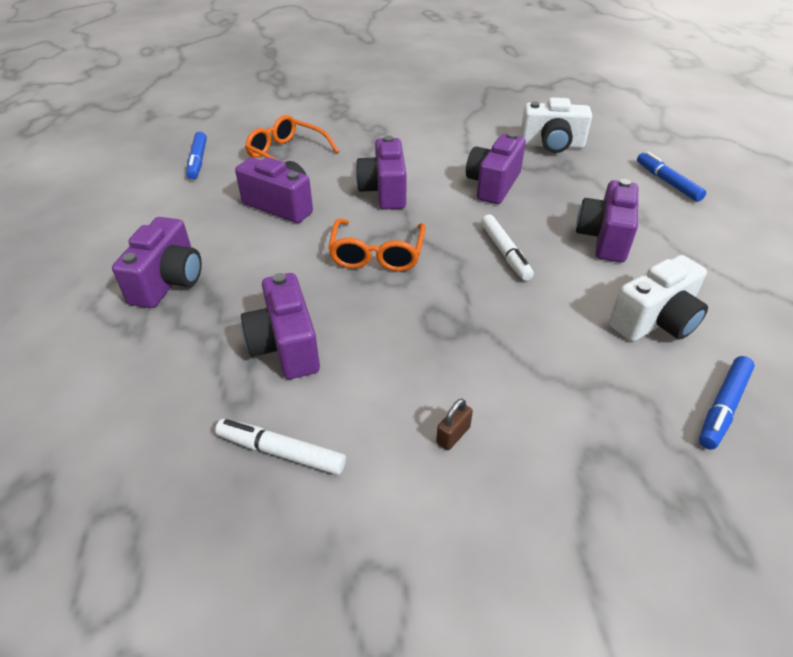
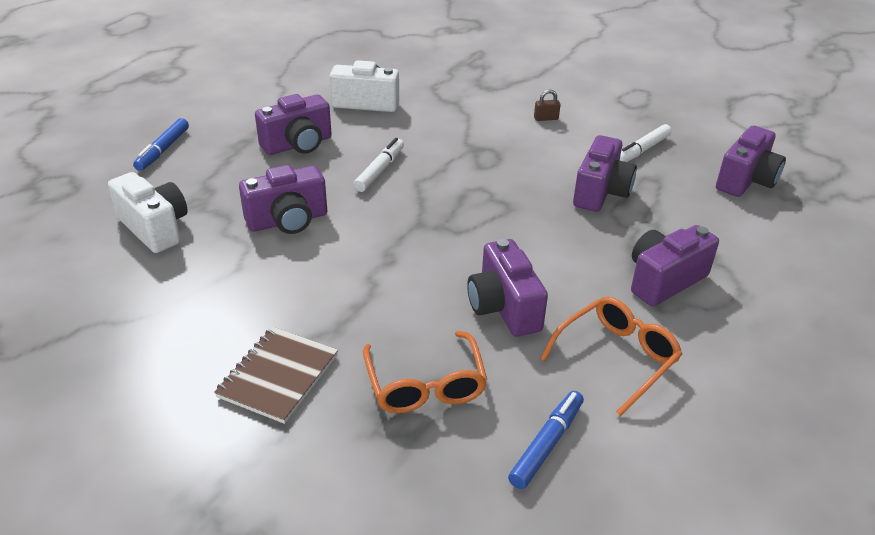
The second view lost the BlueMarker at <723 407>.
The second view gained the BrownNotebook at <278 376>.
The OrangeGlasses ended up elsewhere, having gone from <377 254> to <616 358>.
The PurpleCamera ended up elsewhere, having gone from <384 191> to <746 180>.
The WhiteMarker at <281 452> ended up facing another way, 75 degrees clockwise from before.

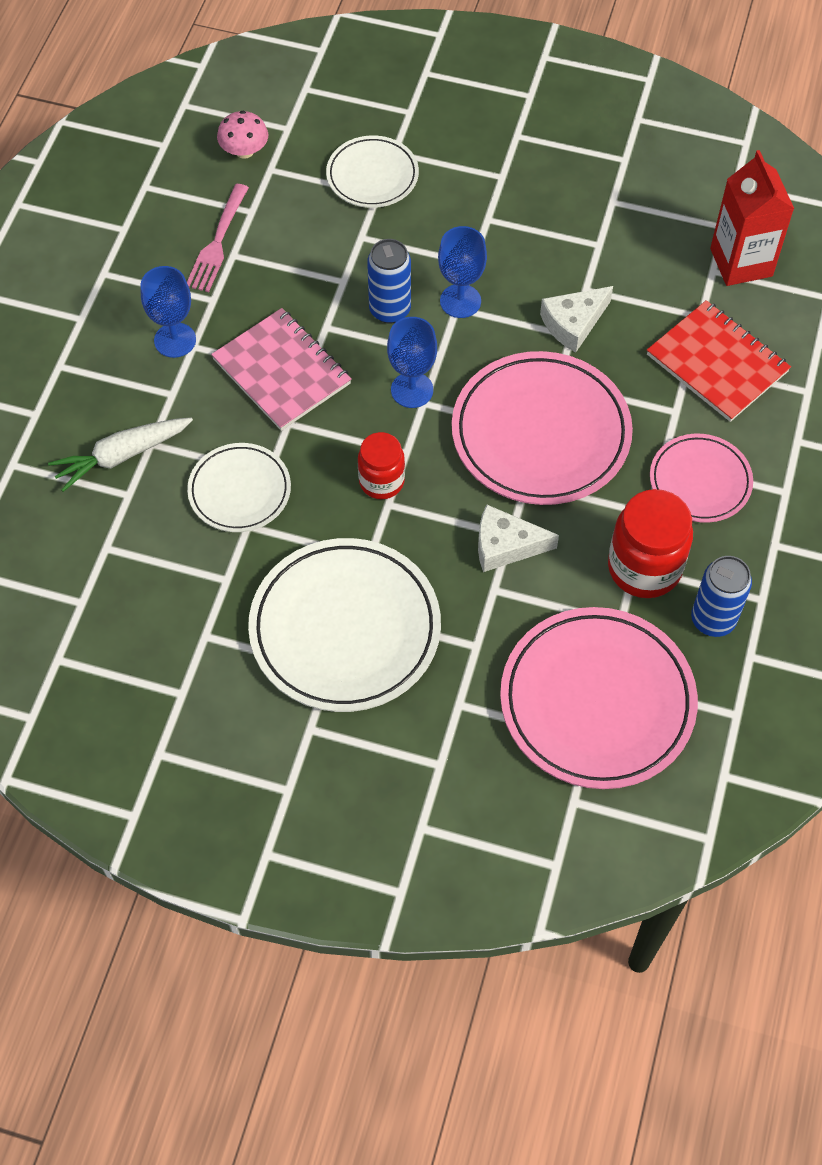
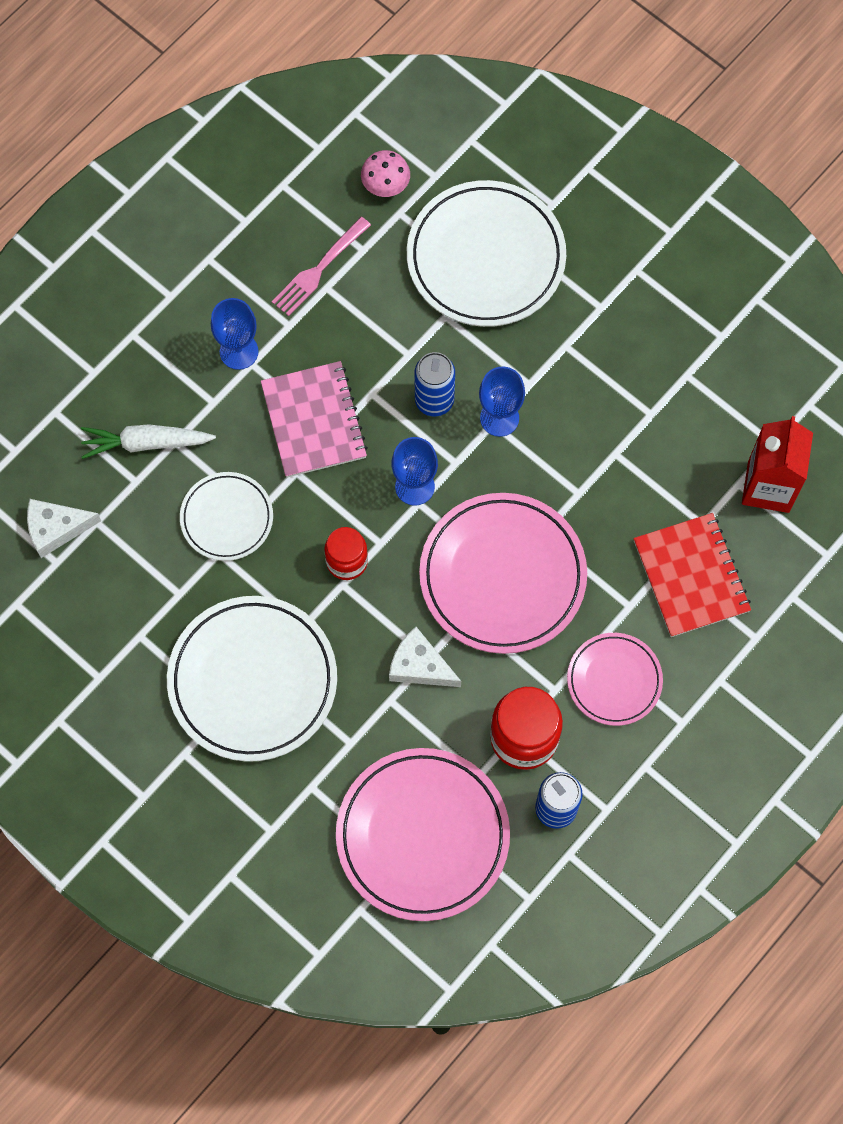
The WhiteCheese ended up elsewhere, having gone from <573 323> to <56 529>.
The size of the WhitePlate at <372 176> changed by a factor of 1.77.

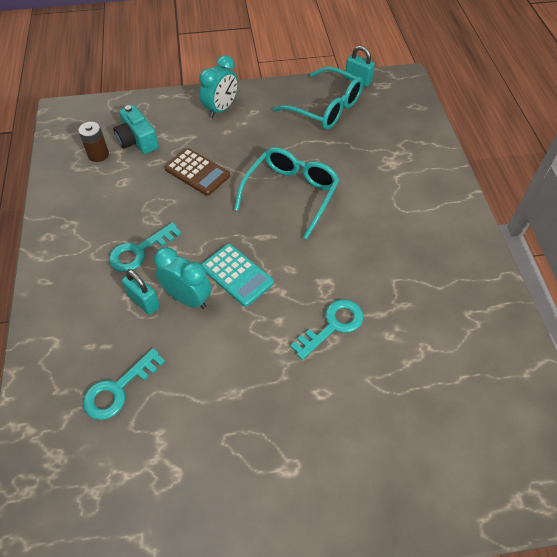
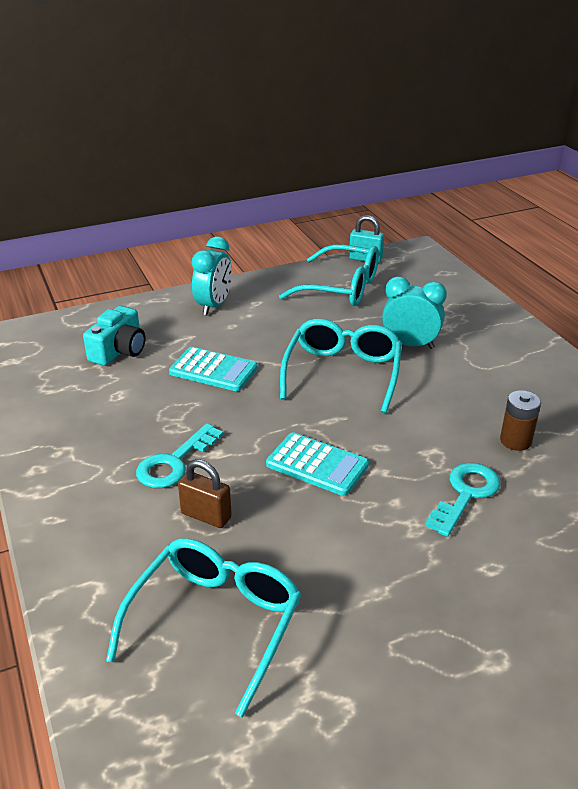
The BrownBattery ended up elsewhere, having gone from <98 155> to <515 441>.
The TurquoiseClock ended up elsewhere, having gone from <188 298> to <410 345>.
Where the TurquoiseKey stood at <118 389>, the TurquoiseGlasses came to stand at <215 622>.
What was the TurquoisePadlock at <144 301> turned into the BrownPadlock at <206 516>.
What was the BrownCalculator at <197 172> turned into the TurquoiseCalculator at <213 370>.
The TurquoiseCamera at <137 140> ended up facing another way, 105 degrees counterclockwise from before.

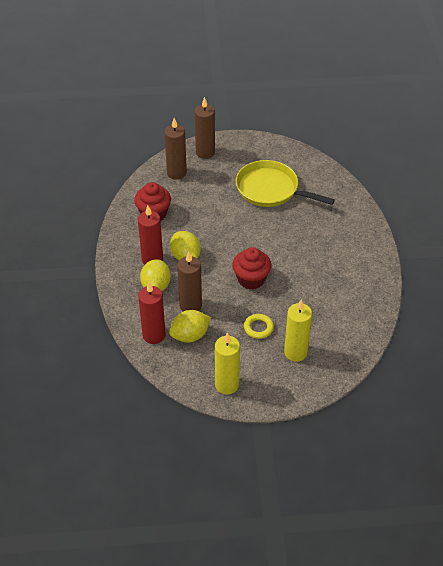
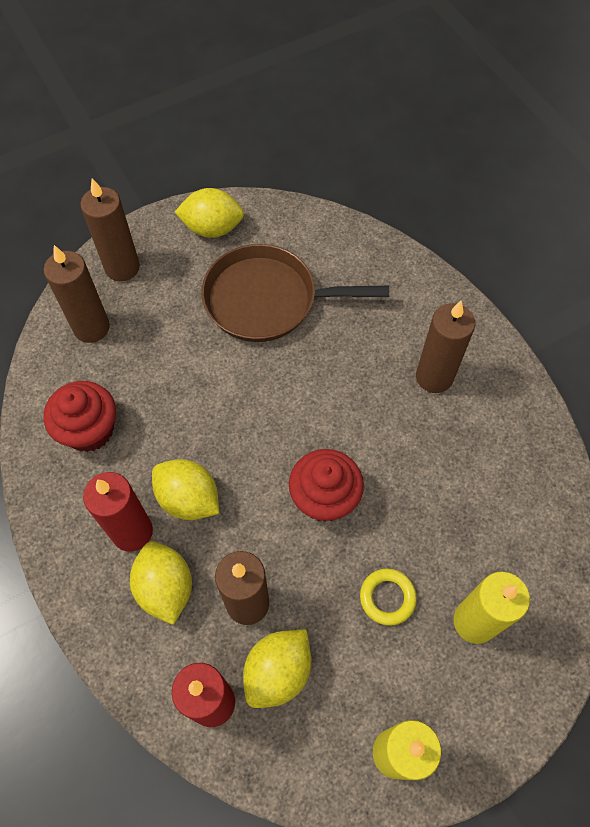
The second view gained the YellowLemon at <212 228>.
The second view gained the BrownCandle at <434 377>.
What was the YellowPan at <270 189> turned into the BrownPan at <267 300>.

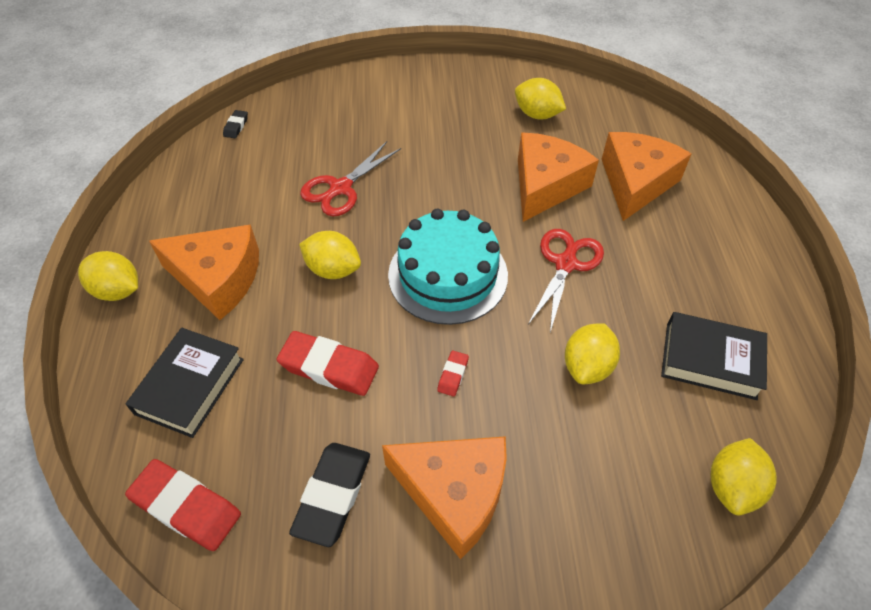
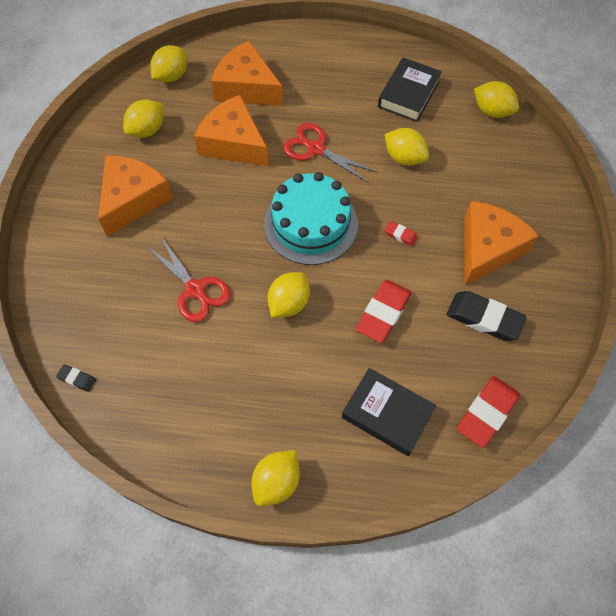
The second view gained the YellowLemon at <171 76>.
The OrangeCheese ended up elsewhere, having gone from <218 278> to <133 199>.

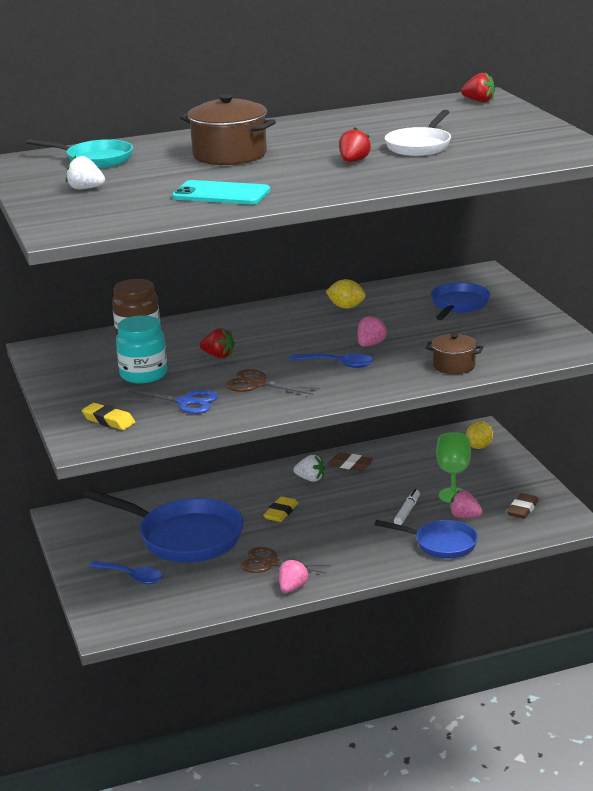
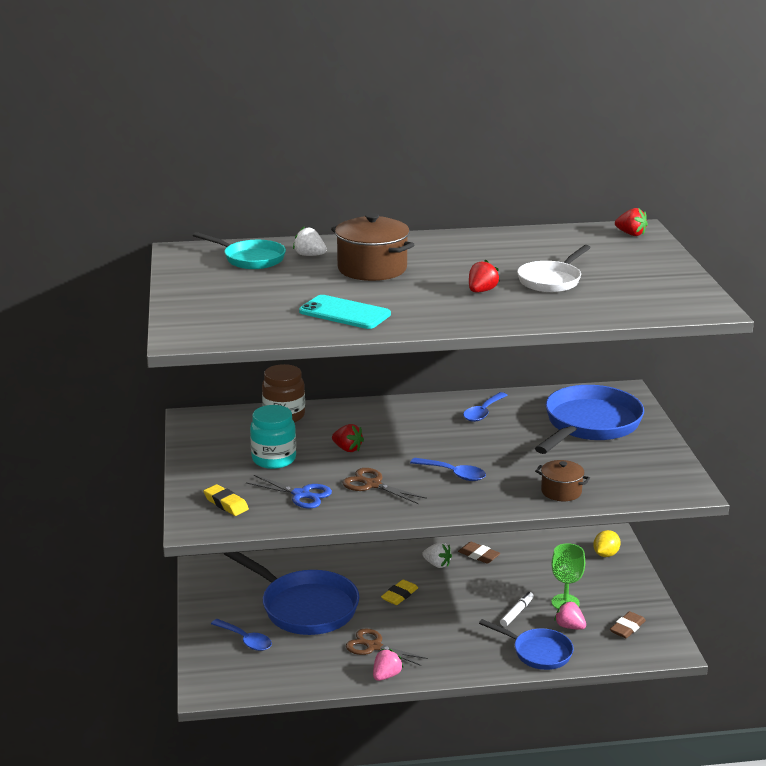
The second view lost the PinkStrawberry at <370 344>.
The WhiteStrawberry ended up elsewhere, having gone from <85 188> to <309 255>.
Where the YellowLemon stood at <346 307>, the BlueSpoon came to stand at <483 412>.
The size of the BluePan at <458 305> changed by a factor of 1.72.

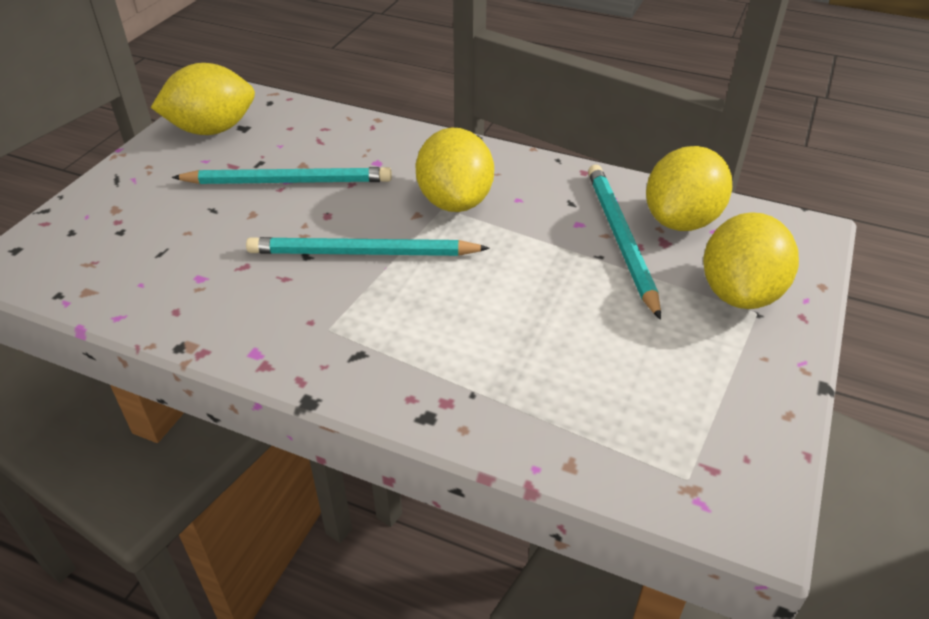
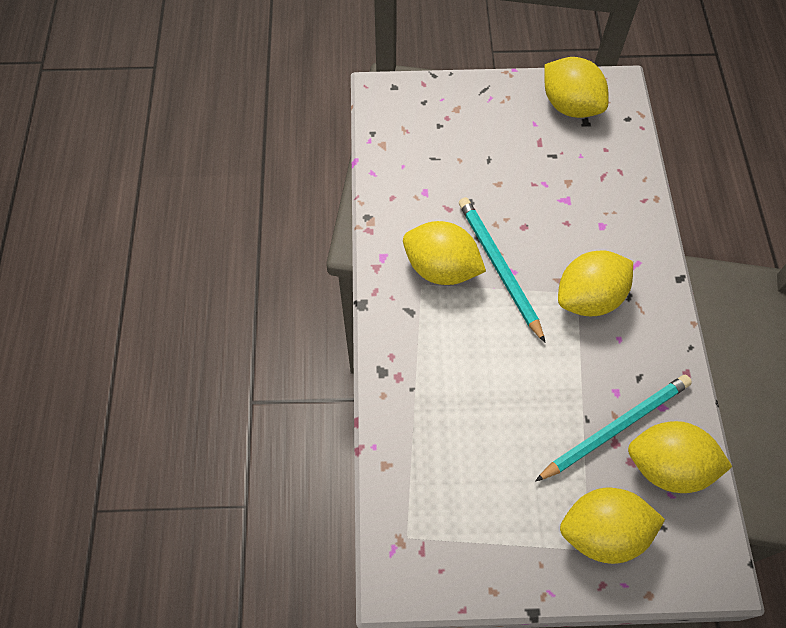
The second view lost the TurquoisePencil at <288 181>.
The second view gained the YellowLemon at <441 268>.

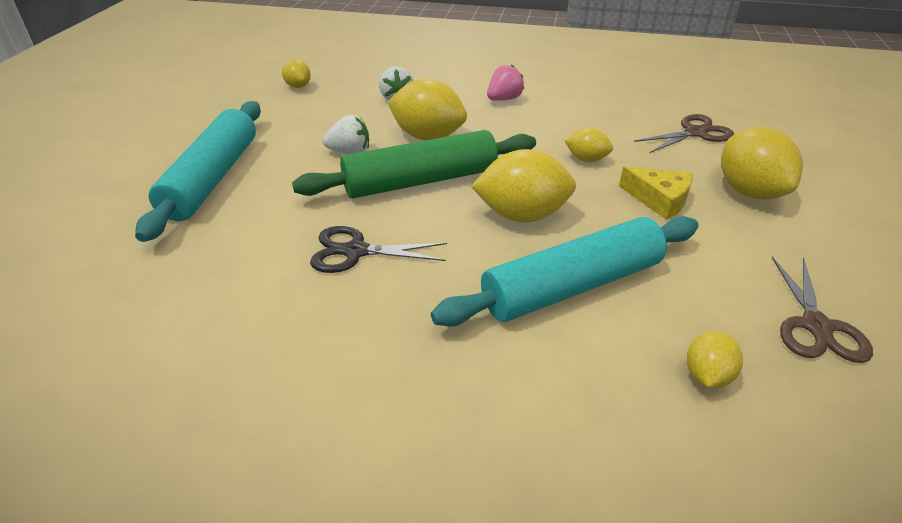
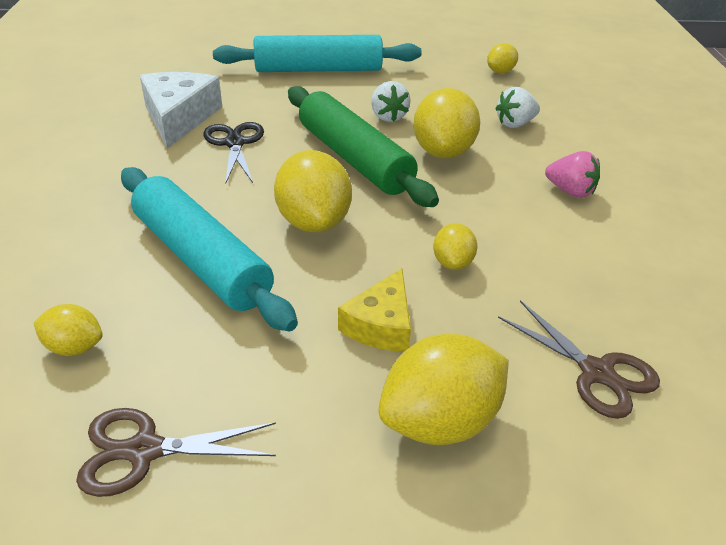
The second view gained the WhiteCheese at <179 117>.

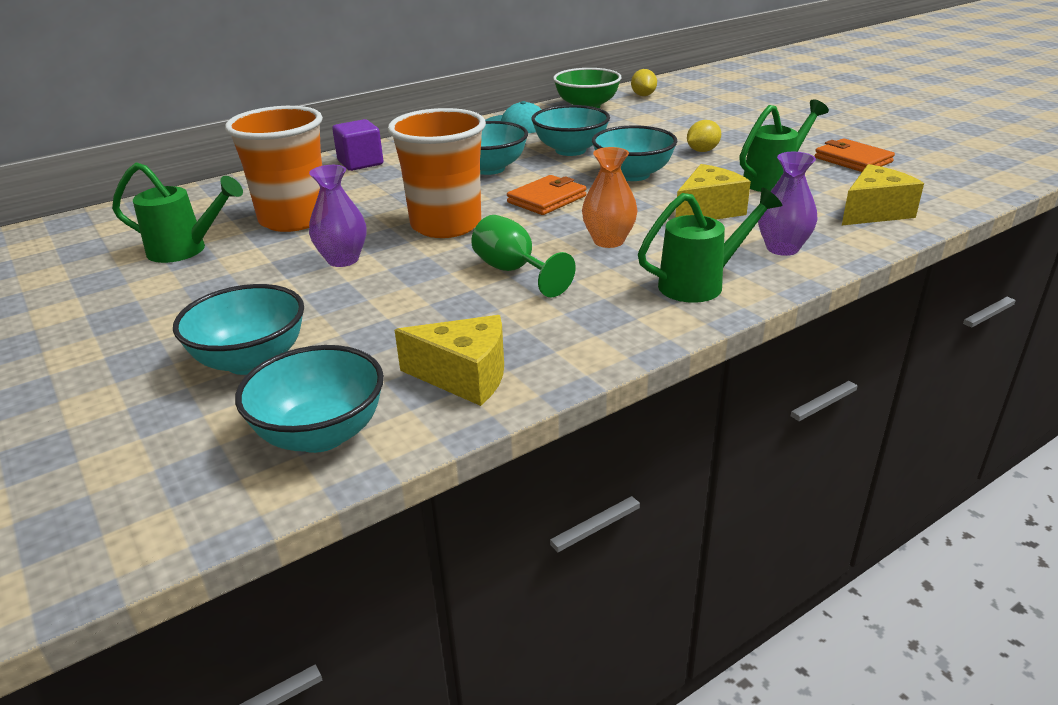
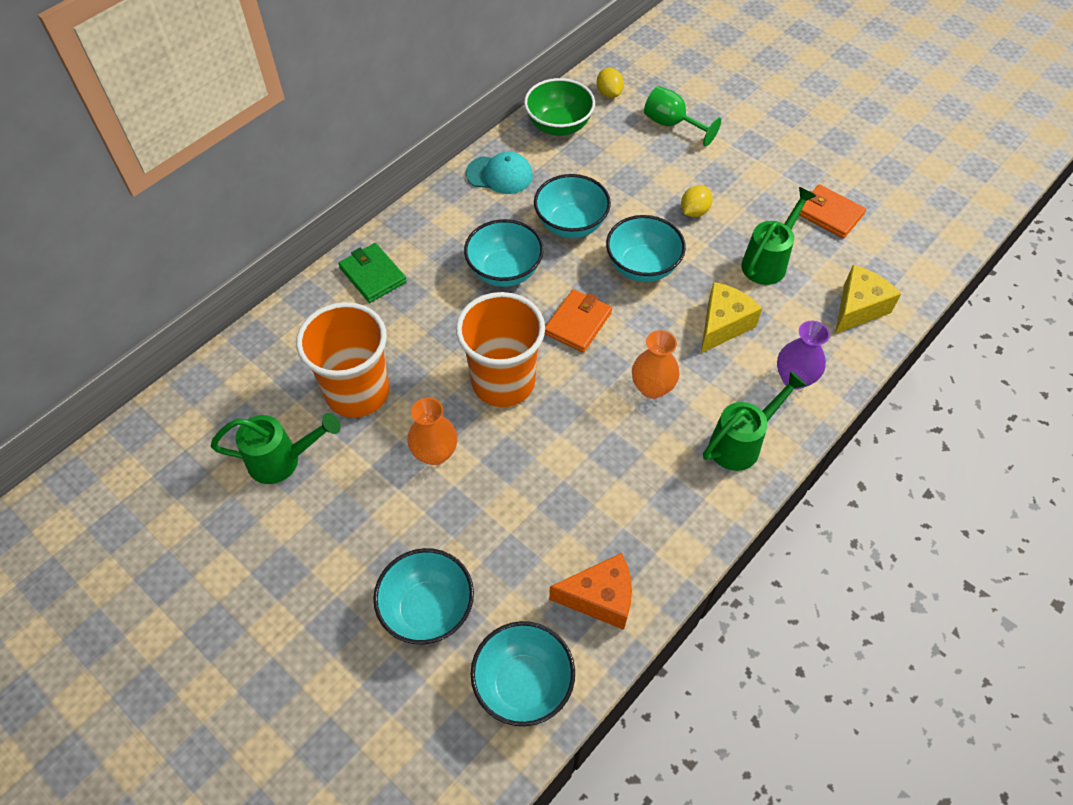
The GreenGoblet ended up elsewhere, having gone from <514 271> to <672 124>.
Where the PurpleCube stood at <360 163>, the GreenWallet came to stand at <373 275>.
What was the PurpleVase at <343 260> turned into the OrangeVase at <435 453>.
What was the YellowCheese at <464 376> turned into the OrangeCheese at <600 598>.

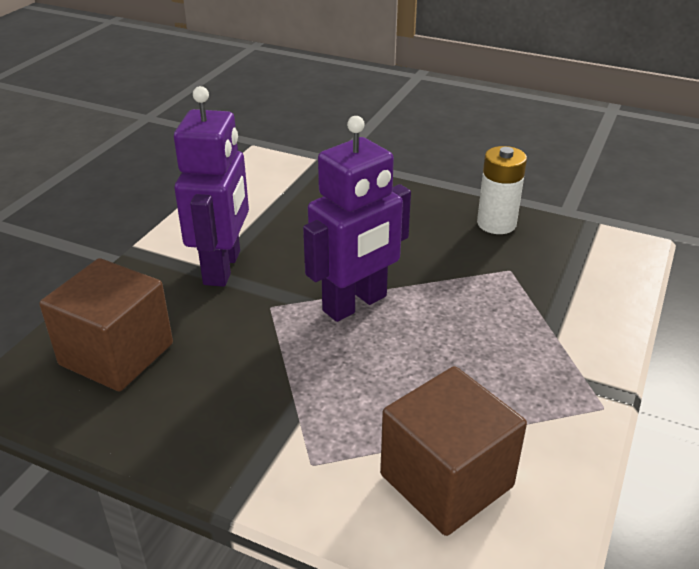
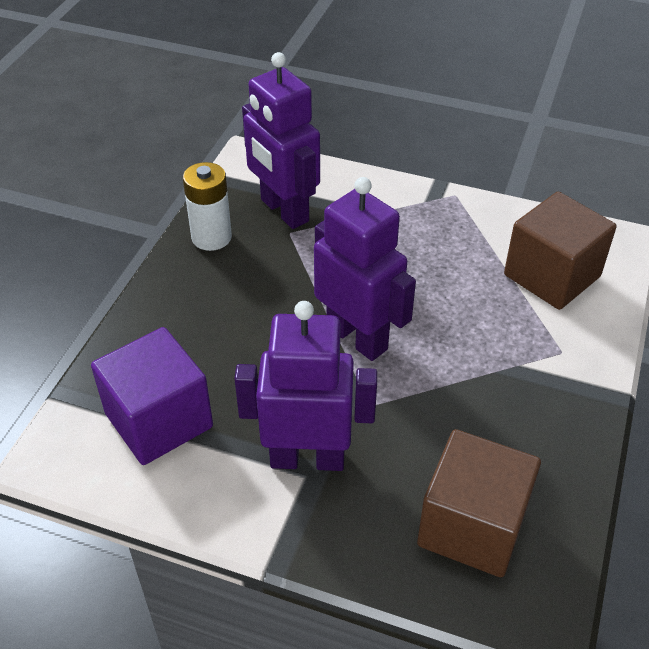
The second view gained the PurpleCube at <159 420>.
The second view gained the PurpleRobot at <284 211>.

